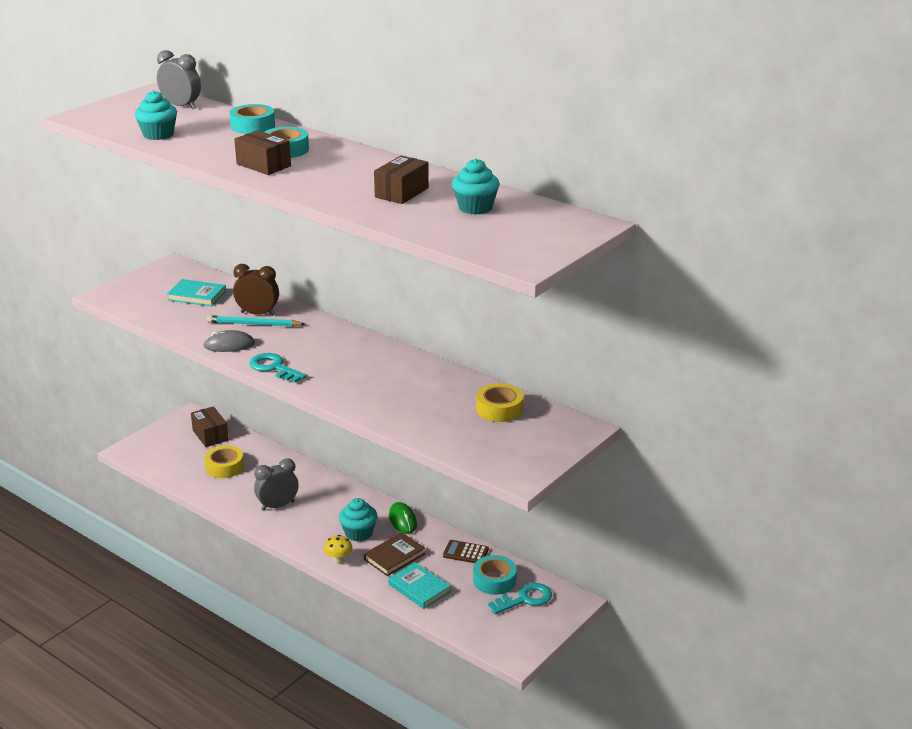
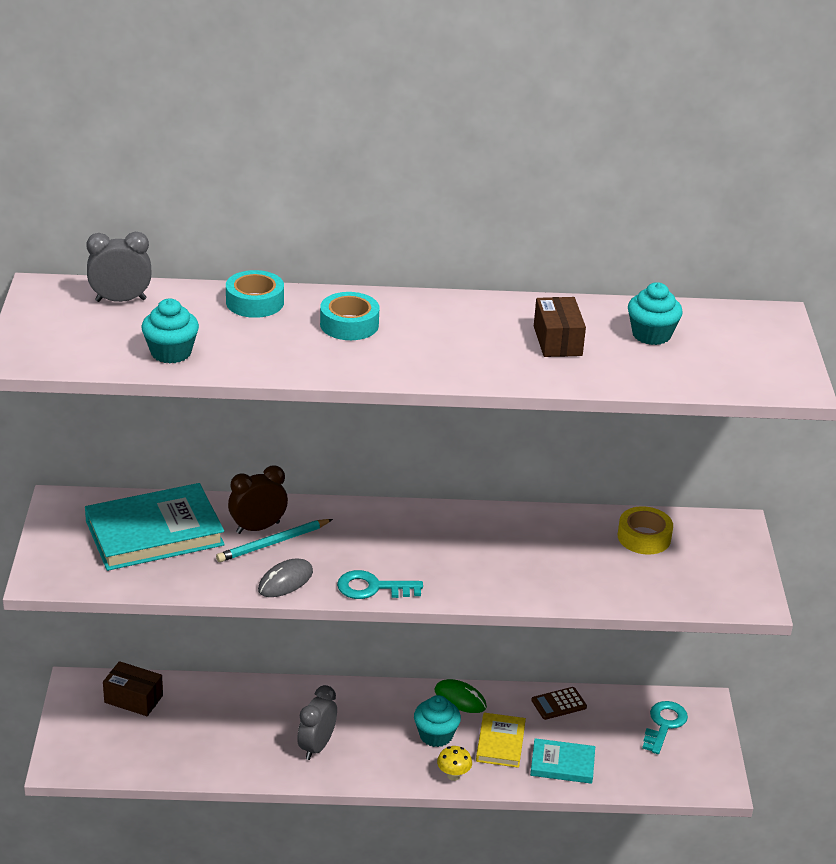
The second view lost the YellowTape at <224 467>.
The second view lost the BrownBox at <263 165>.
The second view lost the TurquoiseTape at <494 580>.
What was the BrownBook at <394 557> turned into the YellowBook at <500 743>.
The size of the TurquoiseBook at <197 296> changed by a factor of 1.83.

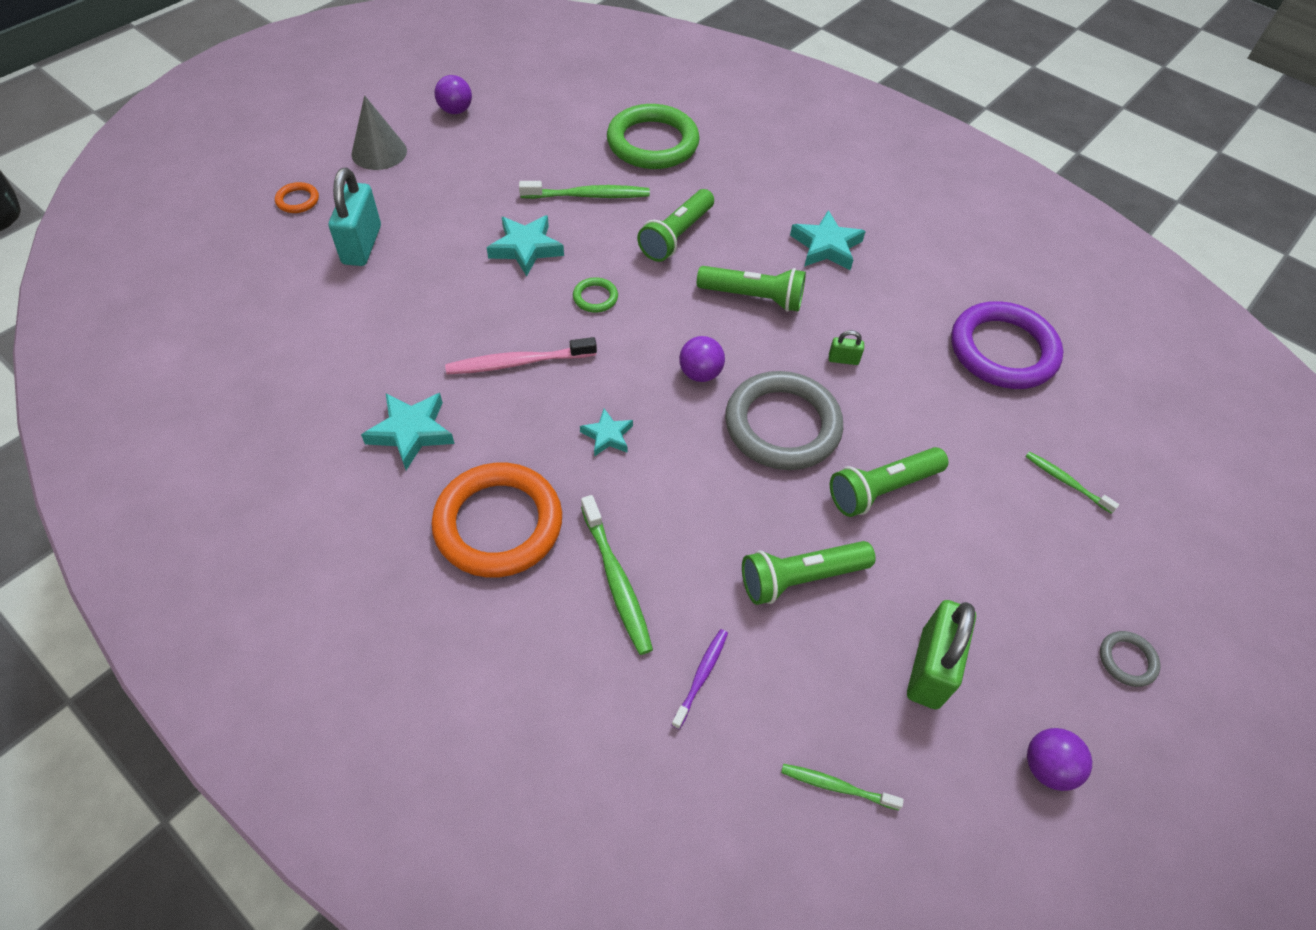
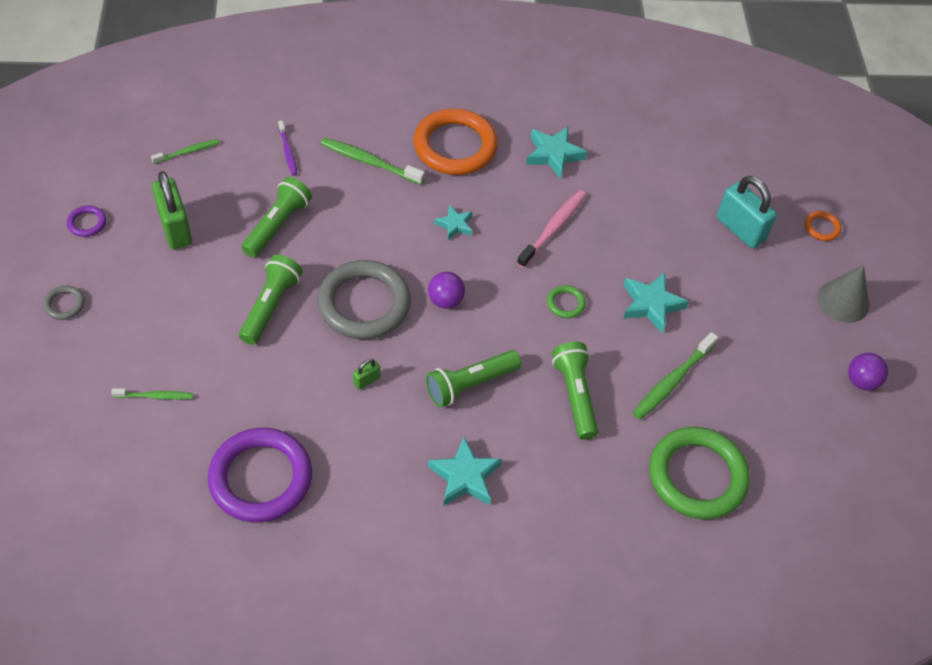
Where the PurpleBall stood at <1047 767>, the PurpleRing came to stand at <87 223>.

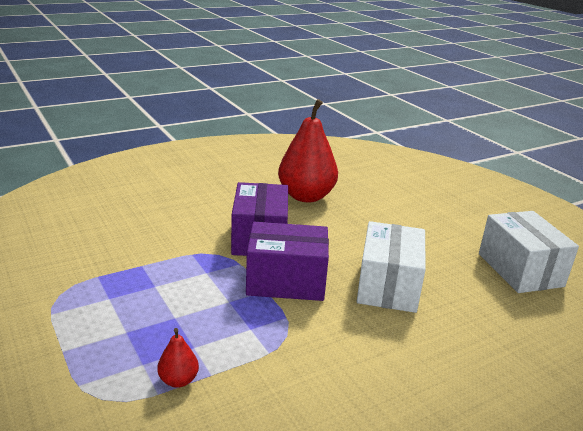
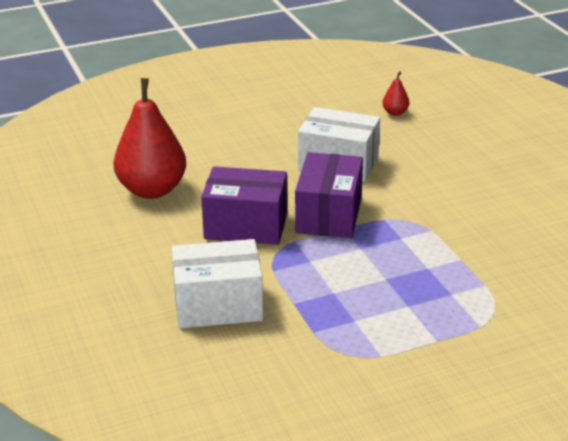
The RedPear ended up elsewhere, having gone from <178 380> to <395 113>.
The WhiteBox ended up elsewhere, having gone from <520 270> to <218 305>.

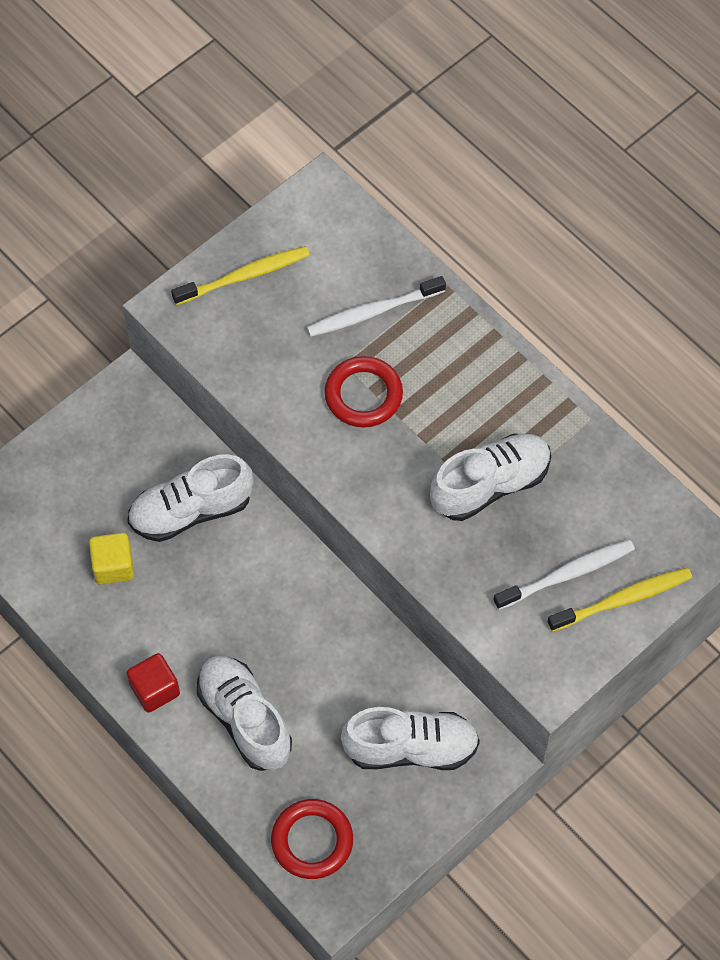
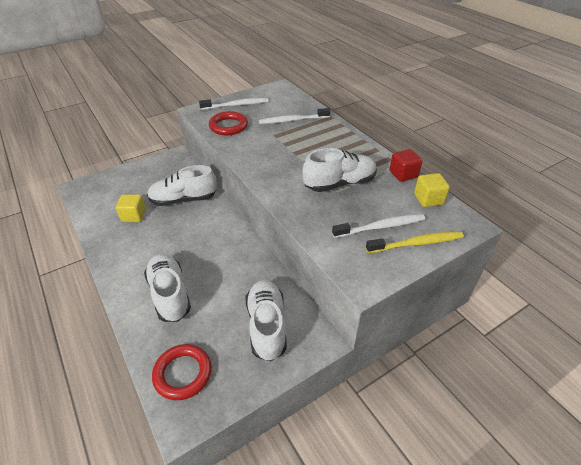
The second view gained the YellowCube at <428 199>.
The RedCube ended up elsewhere, having gone from <155 689> to <403 174>.
The RedRing ended up elsewhere, having gone from <363 395> to <228 126>.
What was the YellowToothbrush at <244 276> turned into the WhiteToothbrush at <236 105>.
The WhiteShoe at <411 748> ended up facing another way, 105 degrees counterclockwise from before.

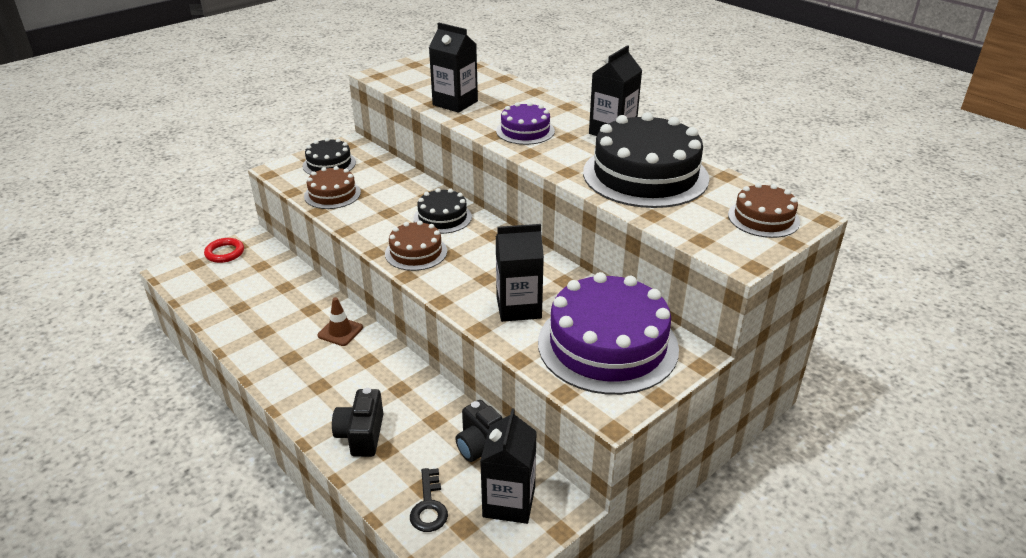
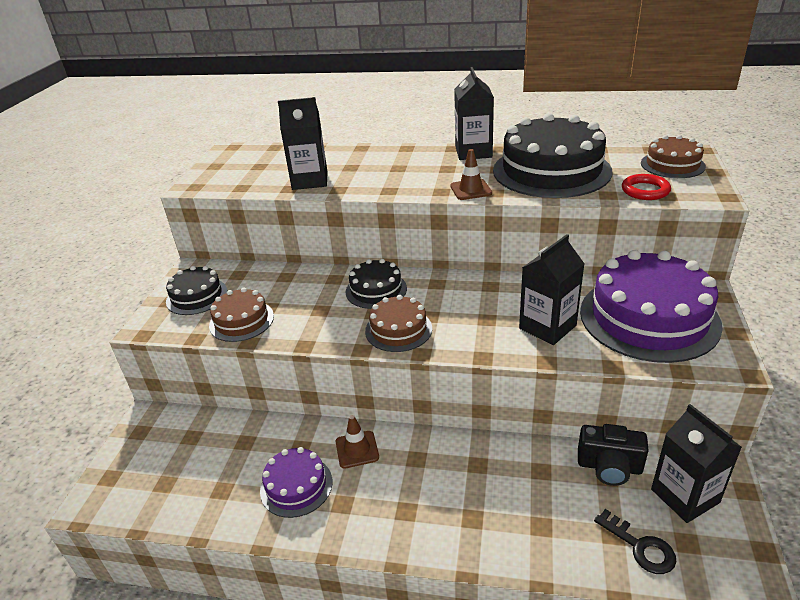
The second view lost the BlackCamera at <361 435>.
The second view gained the BrownTrafficCone at <471 190>.
The RedRing ended up elsewhere, having gone from <225 253> to <645 190>.
The PurpleCake ended up elsewhere, having gone from <525 131> to <296 486>.

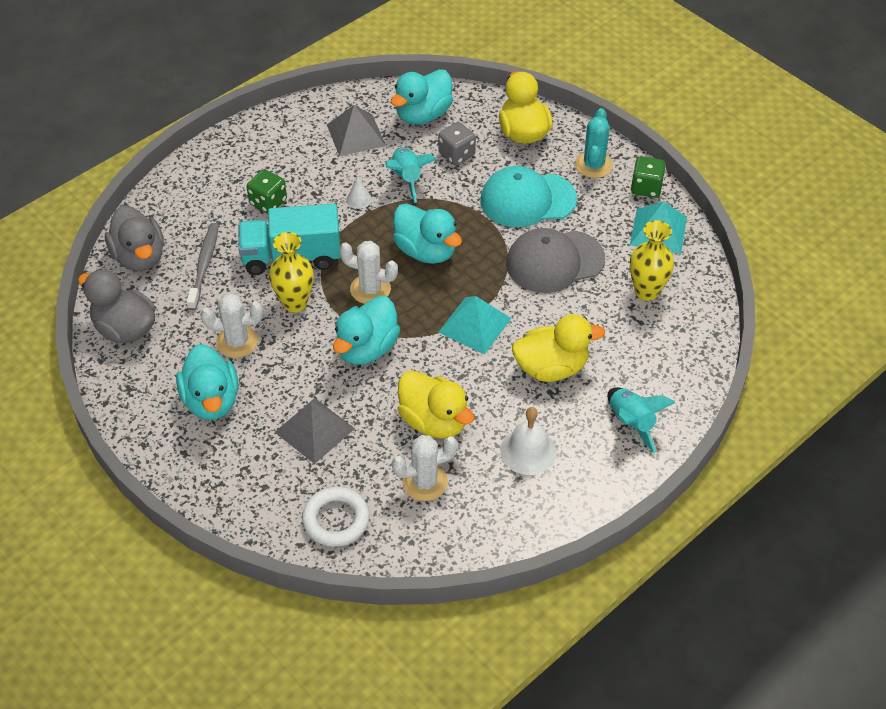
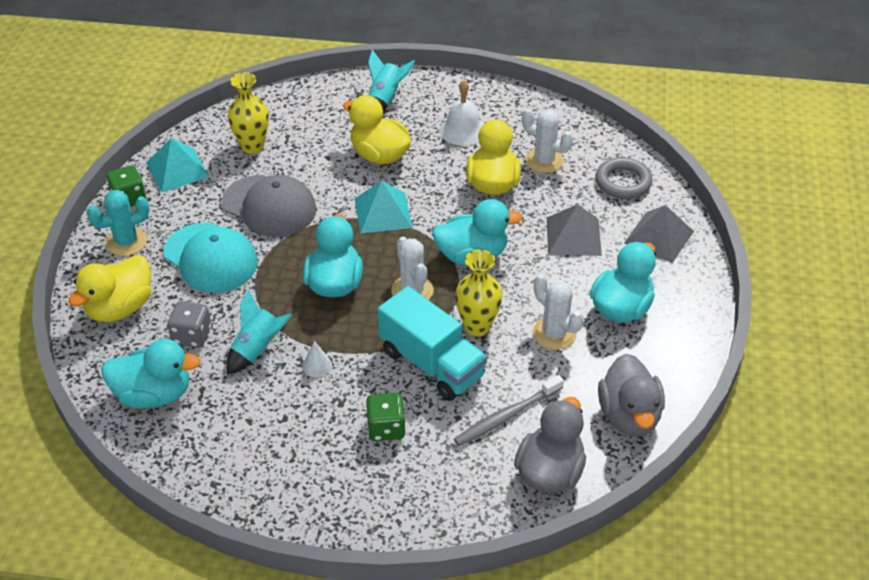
The GreyPyramid ended up elsewhere, having gone from <355 135> to <659 237>.
What was the WhiteRing at <336 520> turned into the GreyRing at <623 182>.

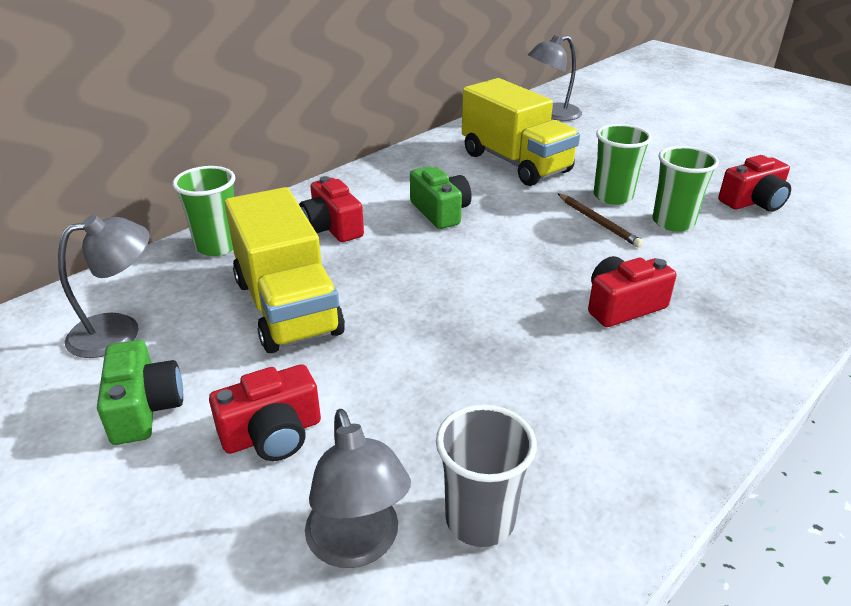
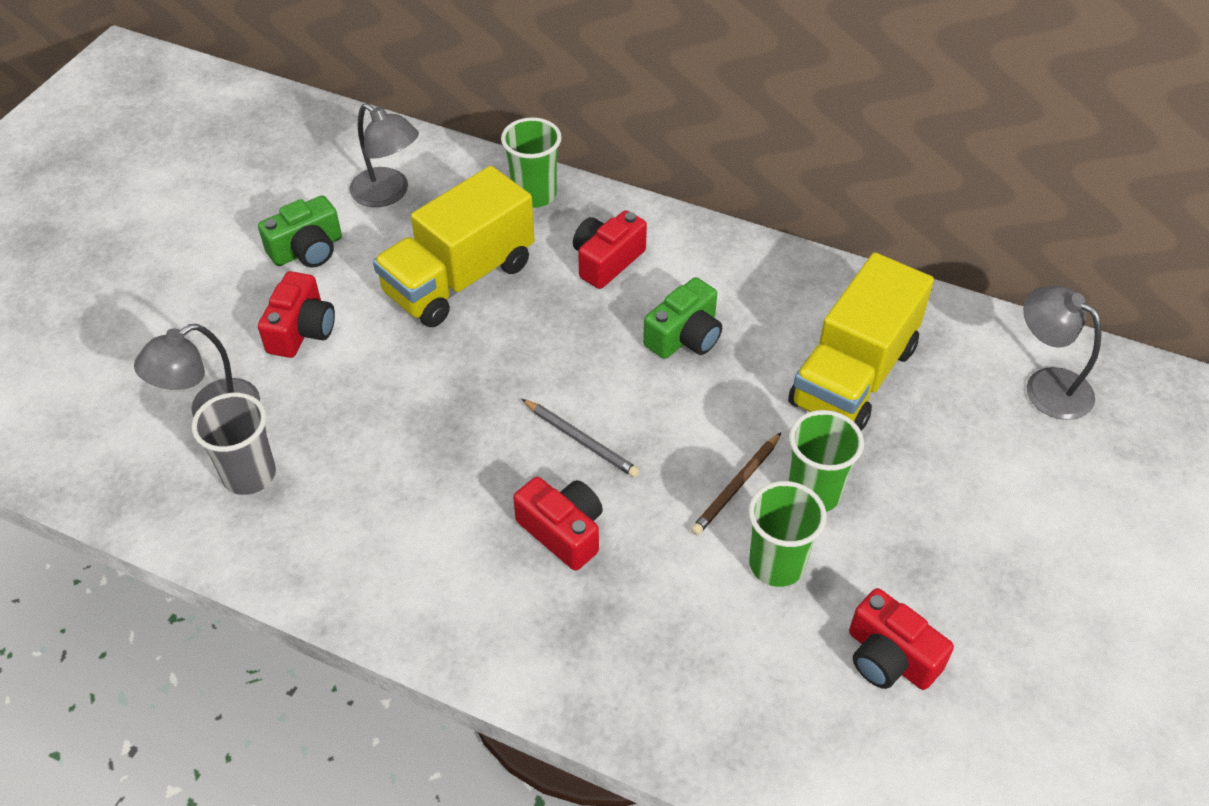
The second view gained the GreyPencil at <581 440>.
The RedCamera at <272 434> ended up facing another way, 120 degrees counterclockwise from before.

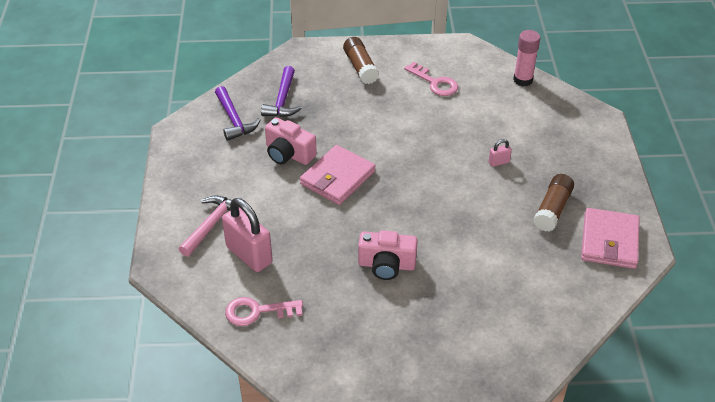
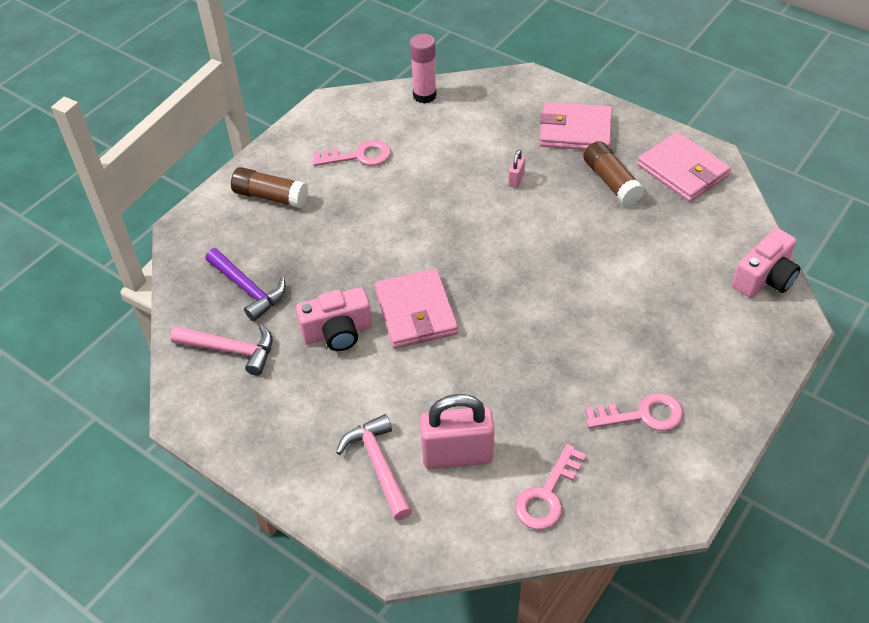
The second view gained the PinkWallet at <575 130>.
The second view gained the PinkKey at <642 415>.
The PinkCamera ended up elsewhere, having gone from <386 265> to <764 278>.
What was the PurpleHammer at <234 120> turned into the PinkHammer at <231 350>.

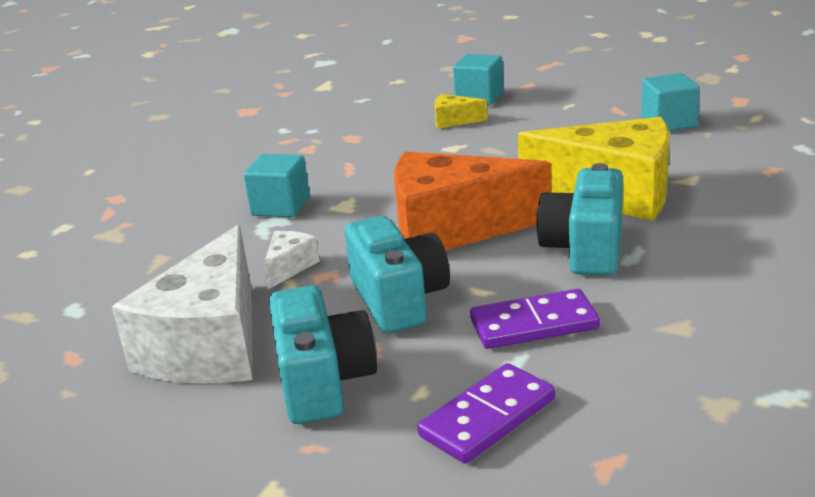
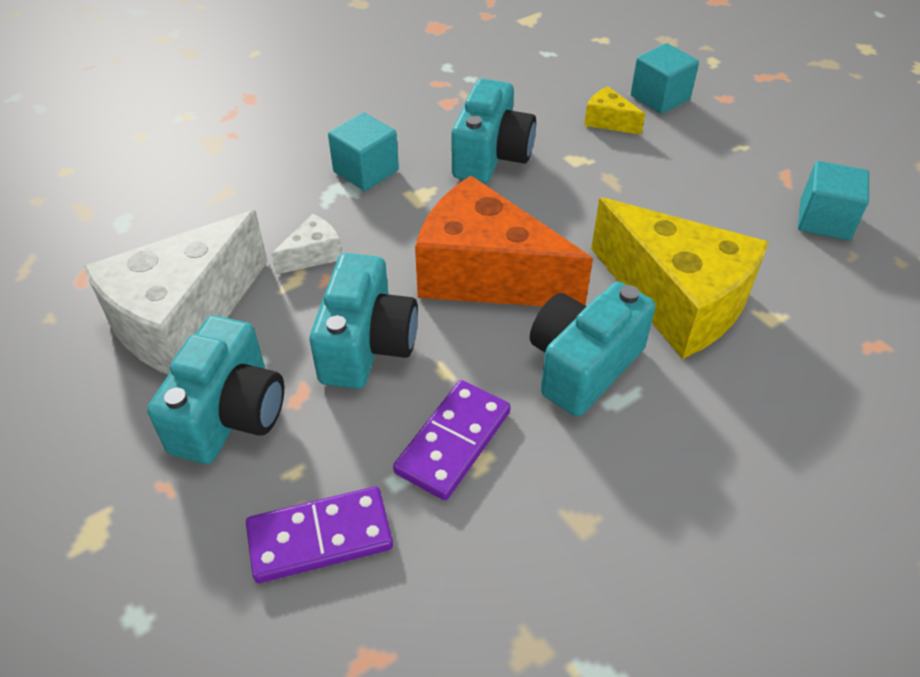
The second view gained the TurquoiseCamera at <491 156>.
The PurpleDomino at <534 324> ended up facing another way, 75 degrees counterclockwise from before.

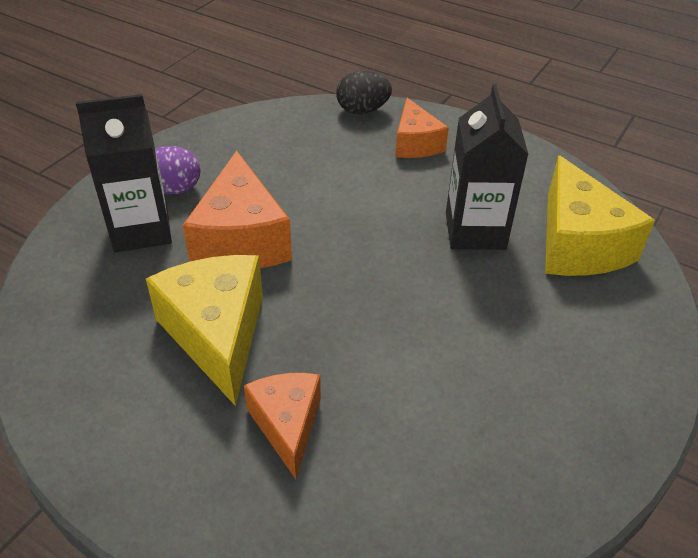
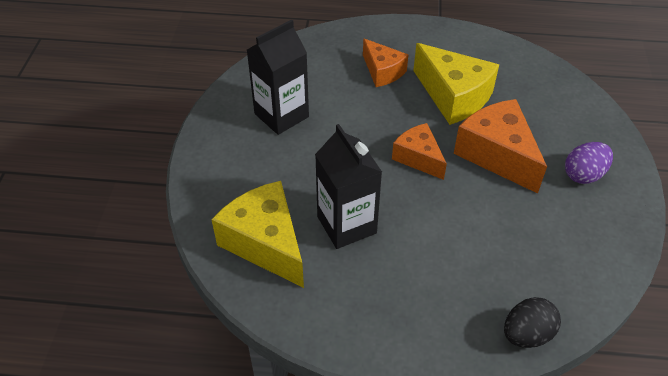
The BlackCarton ended up elsewhere, having gone from <141 230> to <281 115>.
The OrangeCheese ended up elsewhere, having gone from <415 143> to <418 158>.

